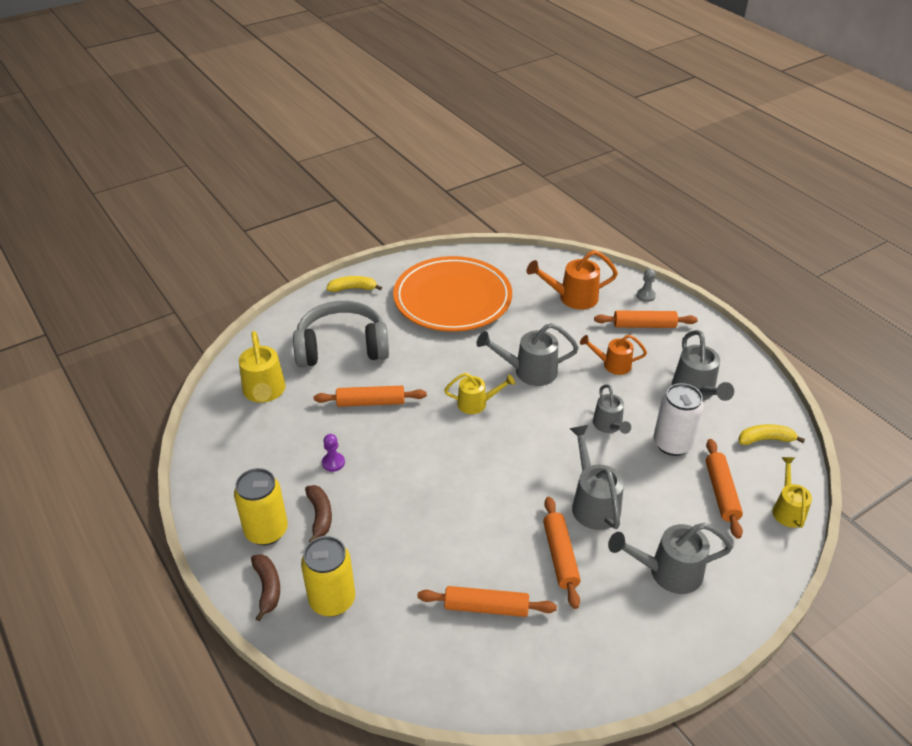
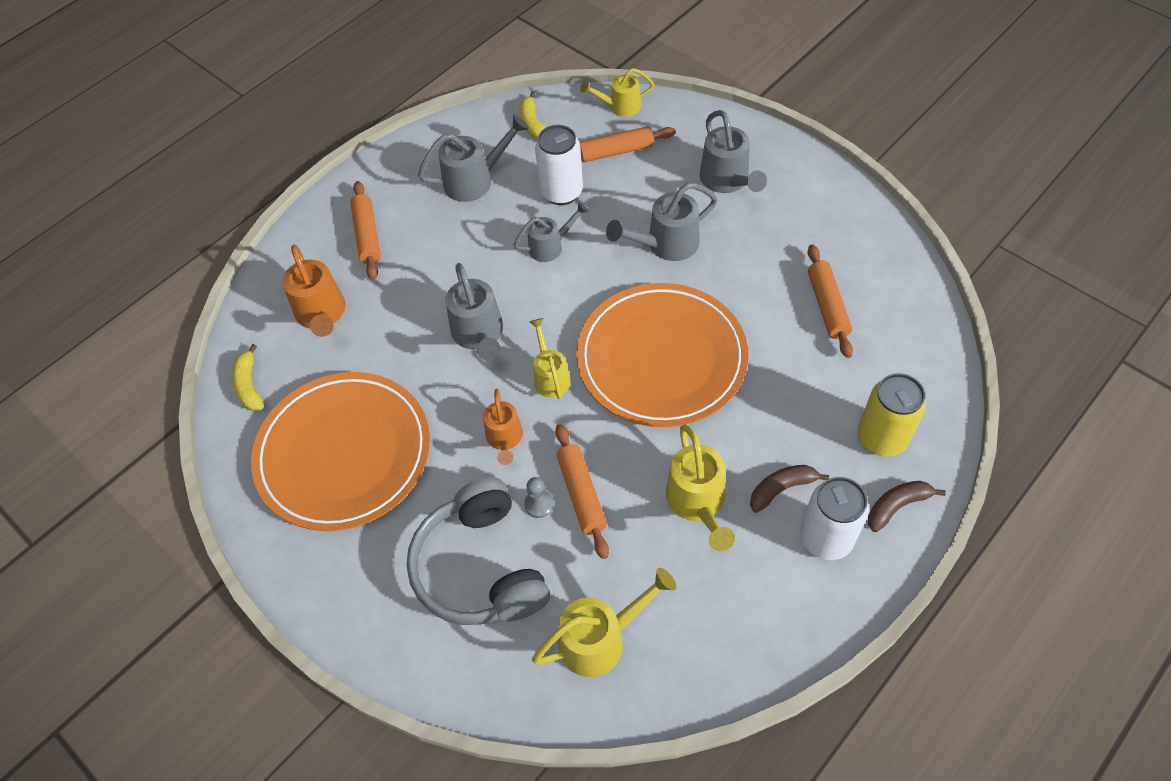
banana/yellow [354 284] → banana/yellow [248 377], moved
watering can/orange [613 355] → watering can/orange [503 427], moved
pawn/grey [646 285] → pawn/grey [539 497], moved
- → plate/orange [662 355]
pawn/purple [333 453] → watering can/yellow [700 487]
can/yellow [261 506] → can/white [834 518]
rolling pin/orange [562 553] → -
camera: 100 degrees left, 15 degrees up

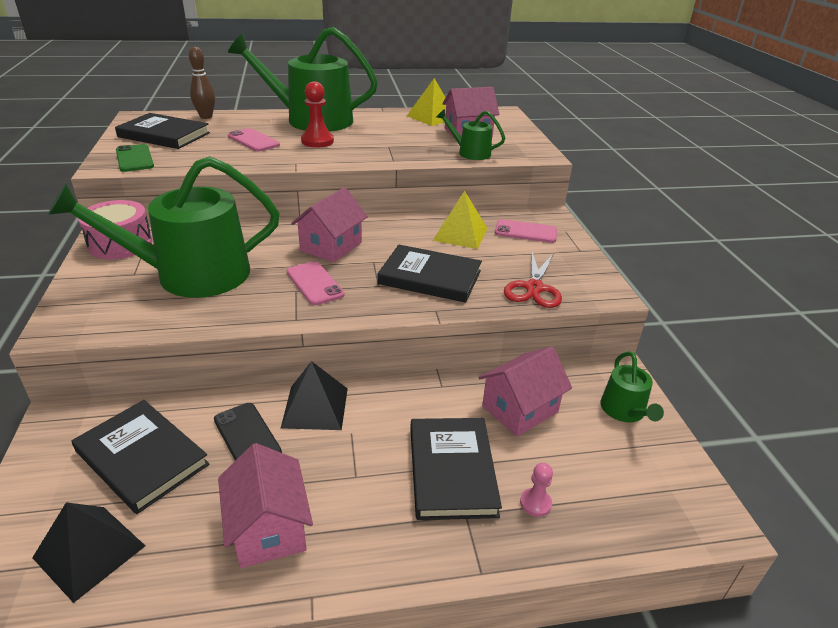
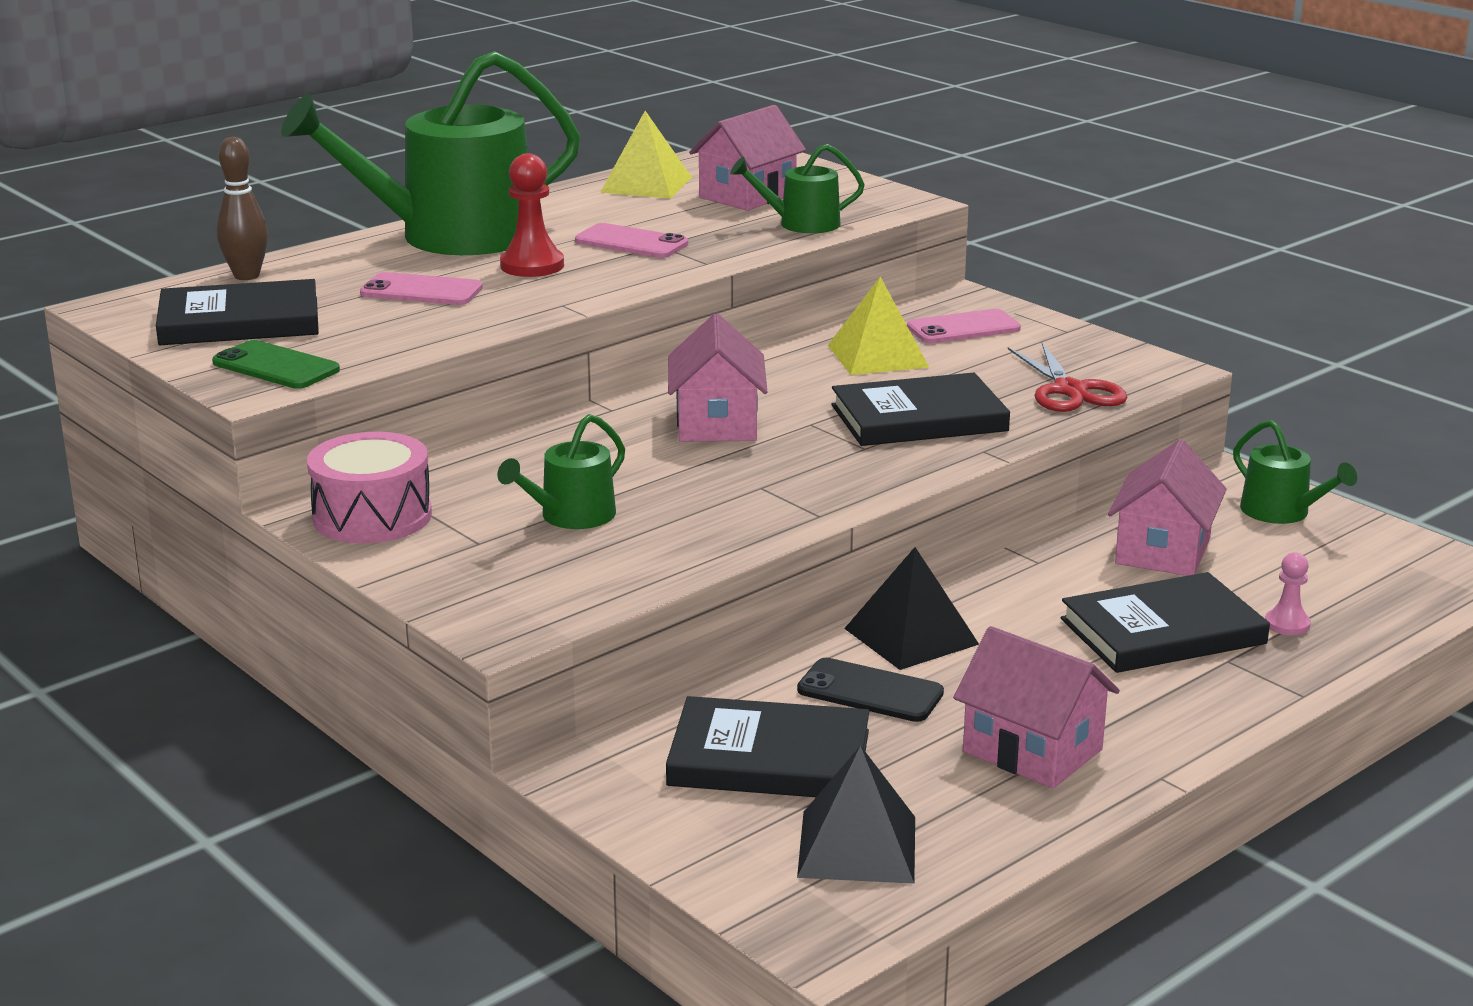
watering can/green [164 227] → watering can/green [561 471], x0.46
phone/pink [315 283] → phone/pink [631 240], moved
book/black [456 469] → book/black [1165 622], 75 degrees counterclockwise
camera: 30 degrees left, 10 degrees down

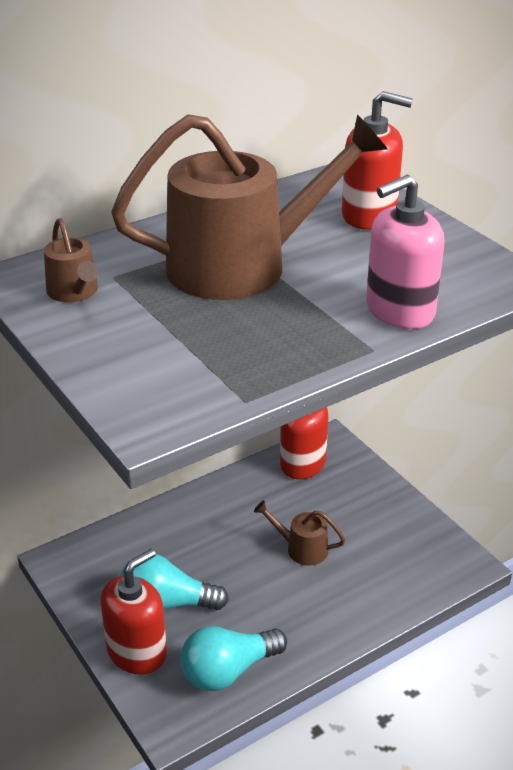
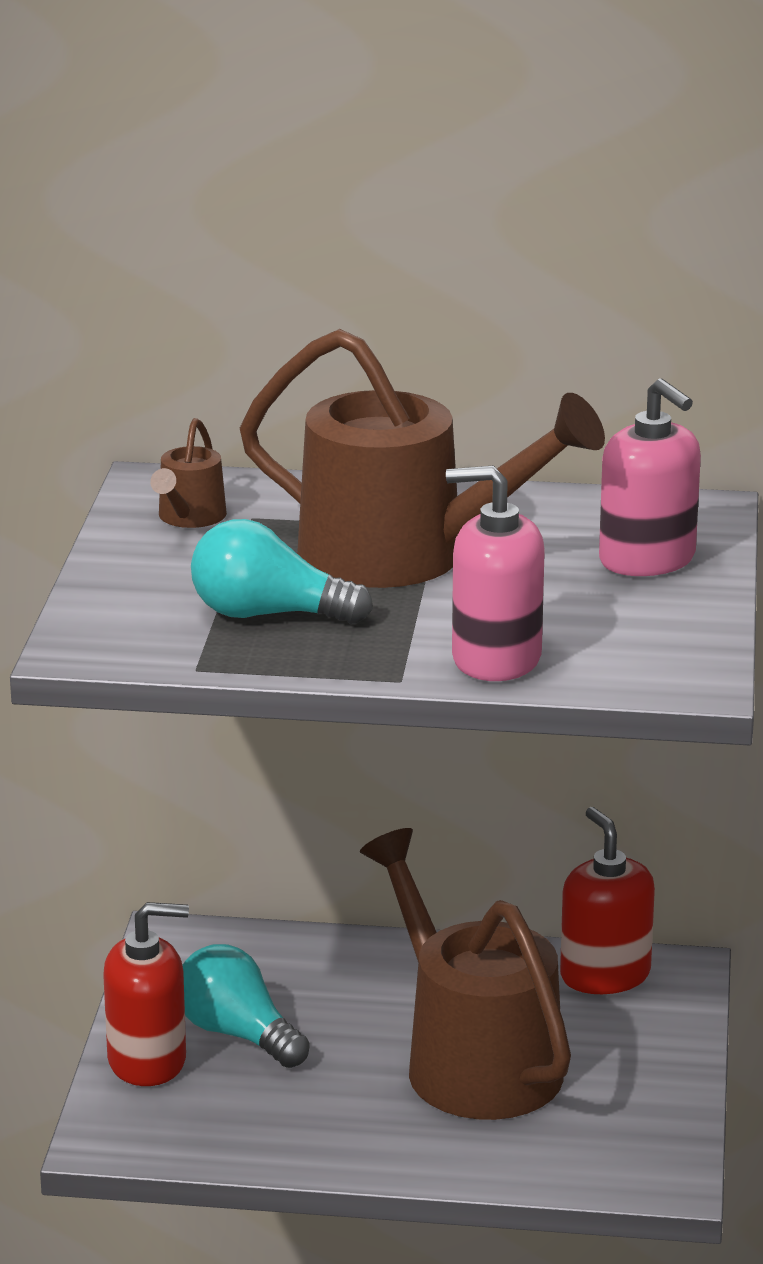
light bulb/turquoise [233 658] → light bulb/turquoise [282 571], moved
watering can/brown [299 532] → watering can/brown [465 974], x2.34
soap dispenser/red [377 160] → soap dispenser/pink [650 477]
camera: 40 degrees right, 10 degrees down

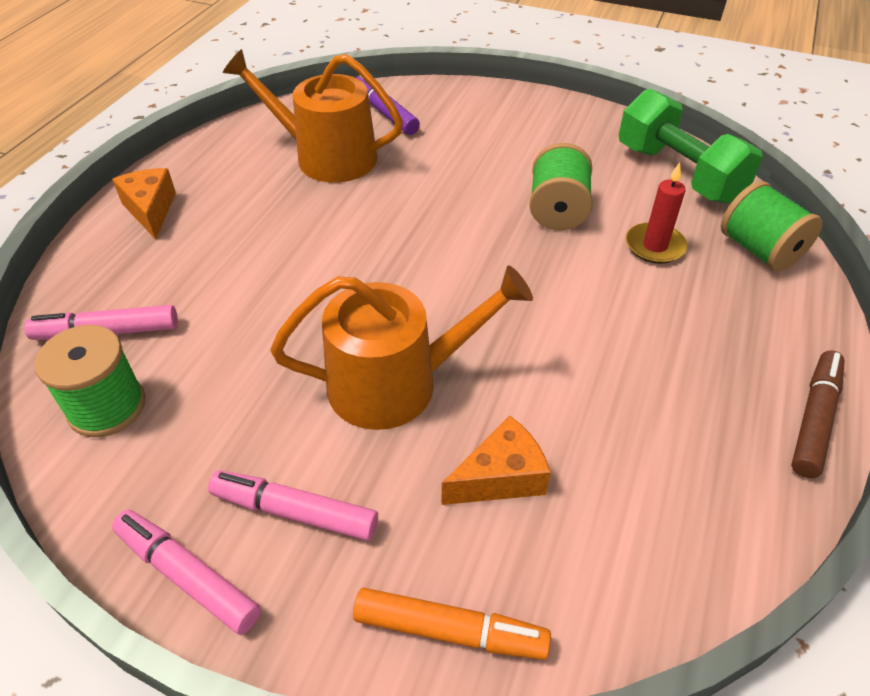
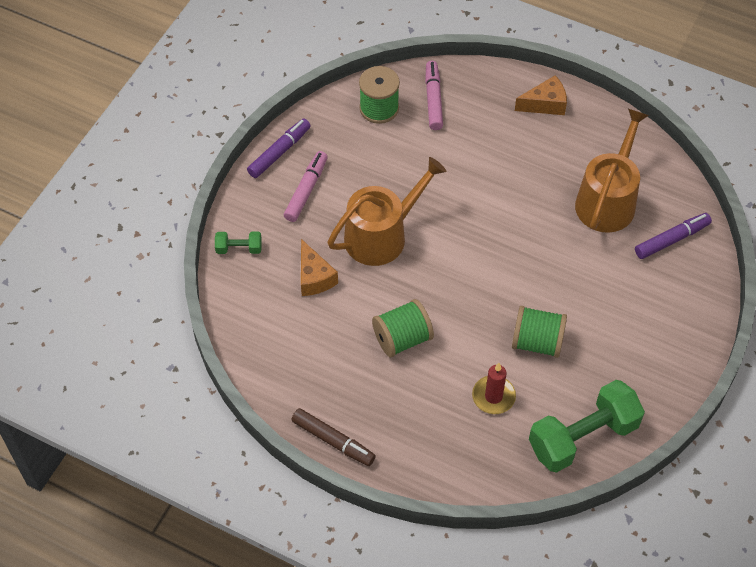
marker/orange [452 624] → dumbbell/green [238 242]
marker/pink [186 572] → marker/purple [279 148]
watering can/orange [402 347] → watering can/orange [387 211], 120 degrees counterclockwise
spool/green [772 226] → spool/green [403 328], moved
camera: 95 degrees right, 10 degrees up

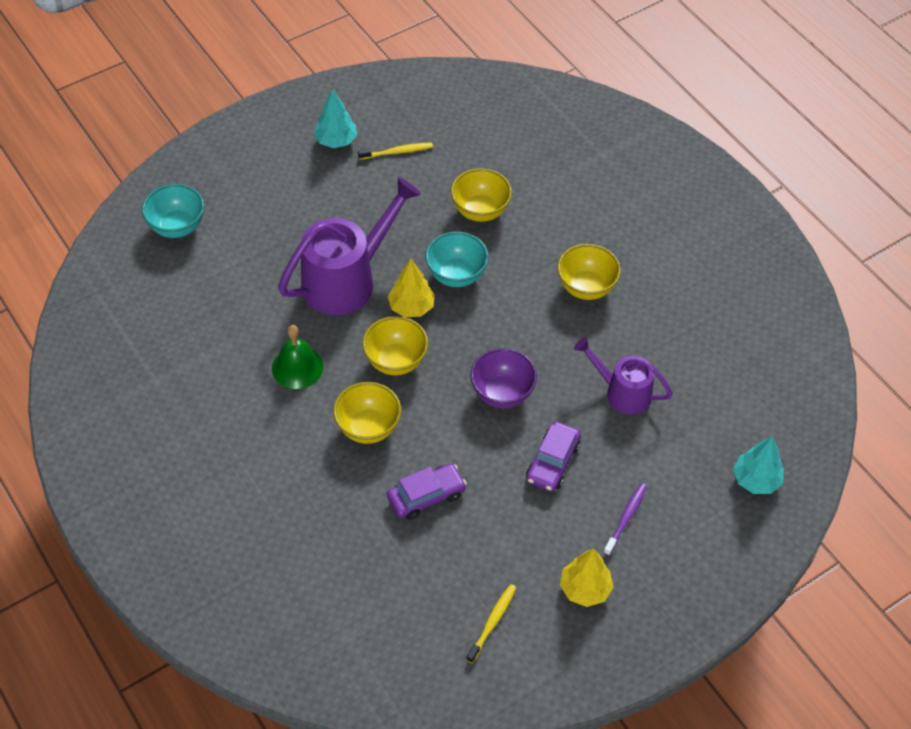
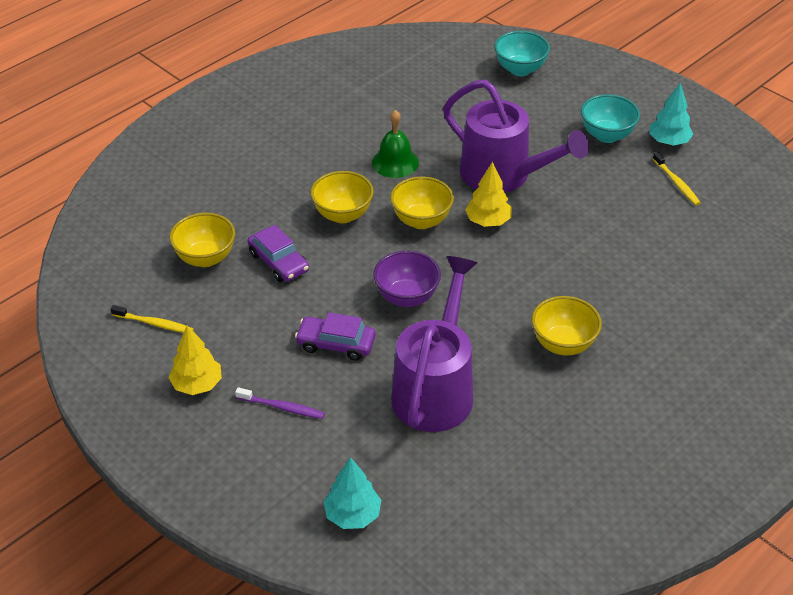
bowl/yellow [481 195] → bowl/yellow [202 240], moved
watering can/purple [623 376] → watering can/purple [434 344], x1.69
bowl/turquoise [456 259] → bowl/turquoise [610 118], moved
camera: 80 degrees right, 10 degrees down

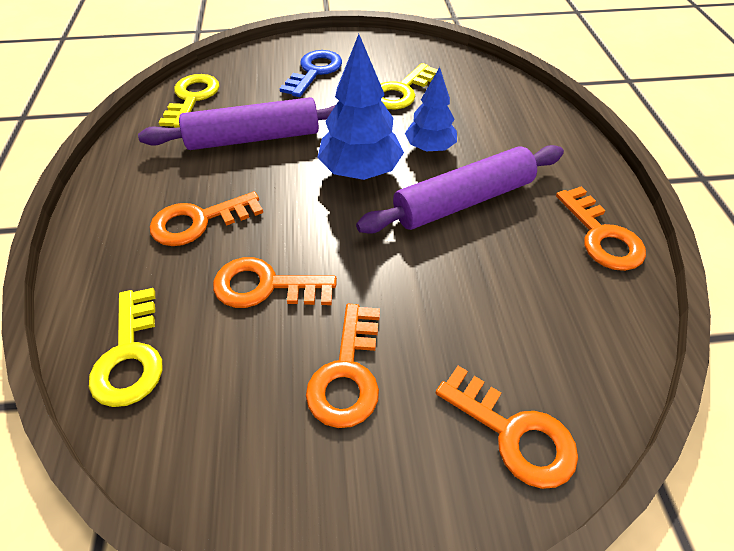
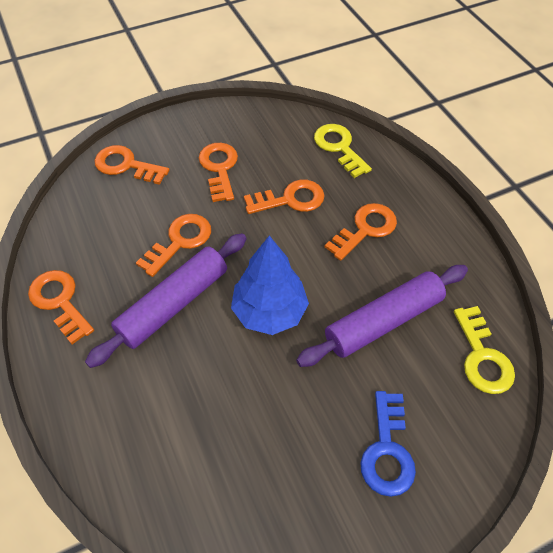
- → key/orange [173 245]
key/yellow [409 86] → -
tree/blue [431 109] → -
camera: 160 degrees right, 5 degrees up

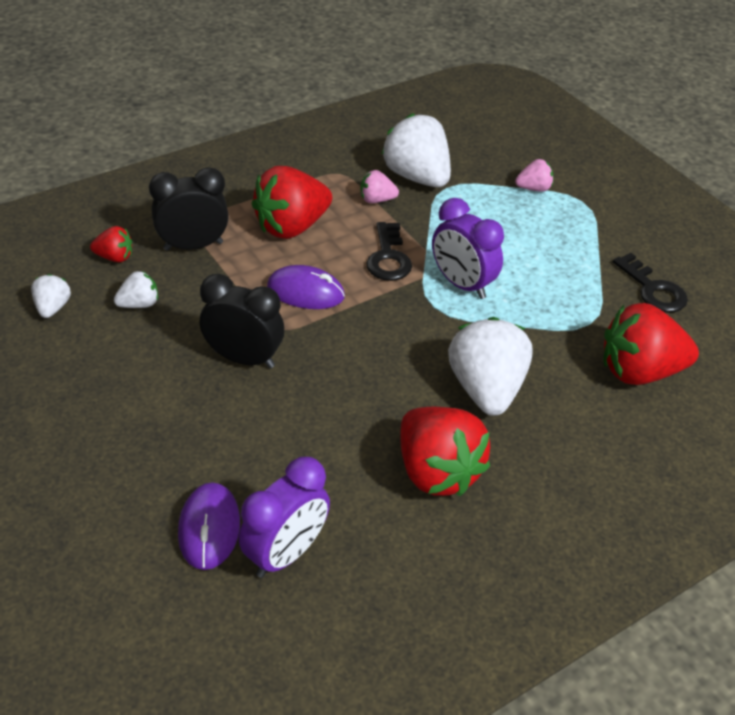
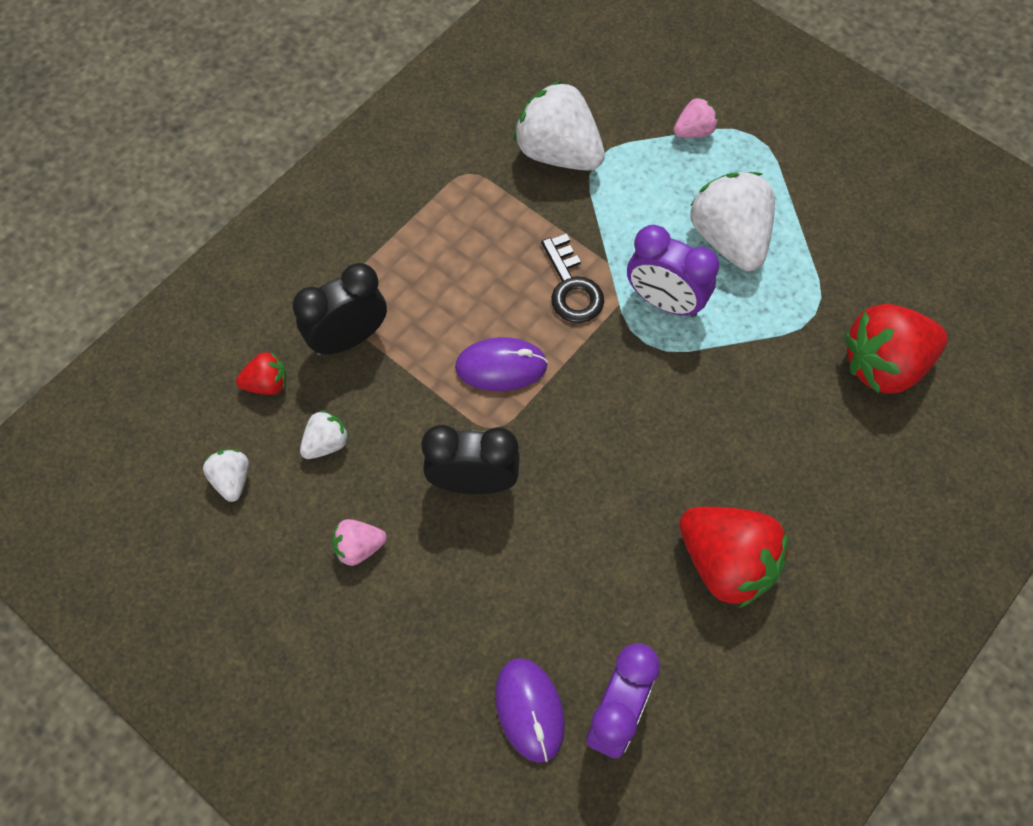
strawberry/pink [380 186] → strawberry/pink [359 542], moved
strawberry/white [490 366] → strawberry/white [732 221], moved
strawberry/red [292 202] → -
key/black [650 283] → -
camera: 15 degrees left, 20 degrees up

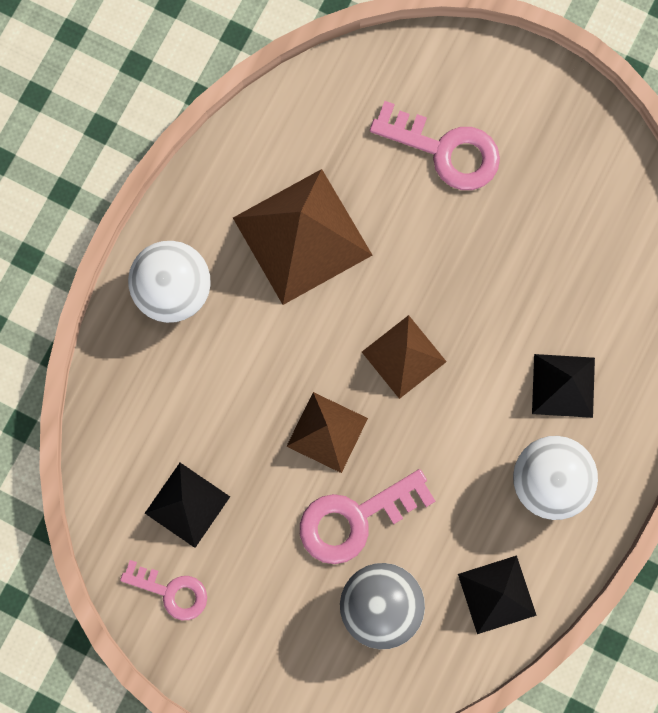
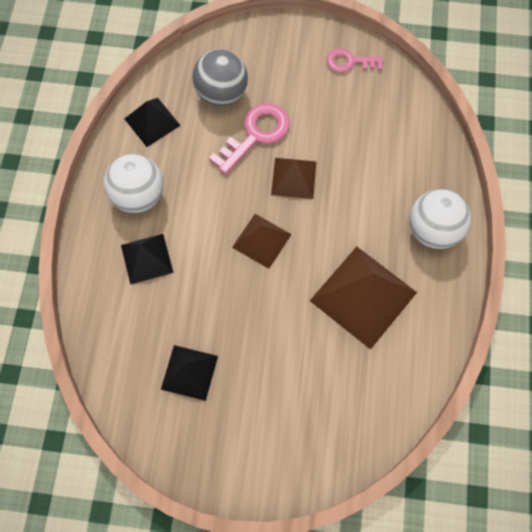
pyramid/black [187 505] → pyramid/black [189 373], moved
key/pink [435 145] → -
camera: 160 degrees right, 10 degrees down

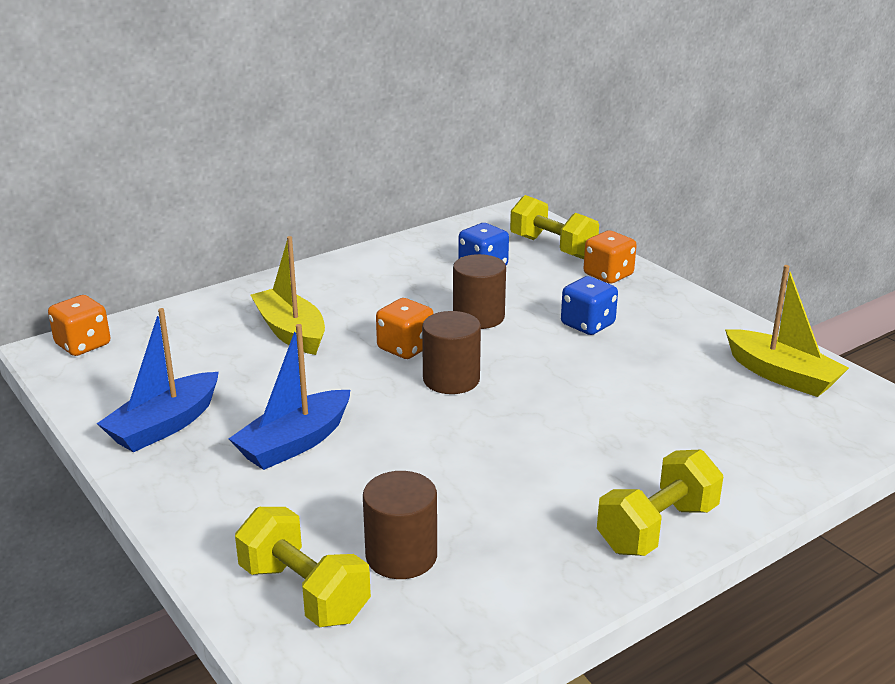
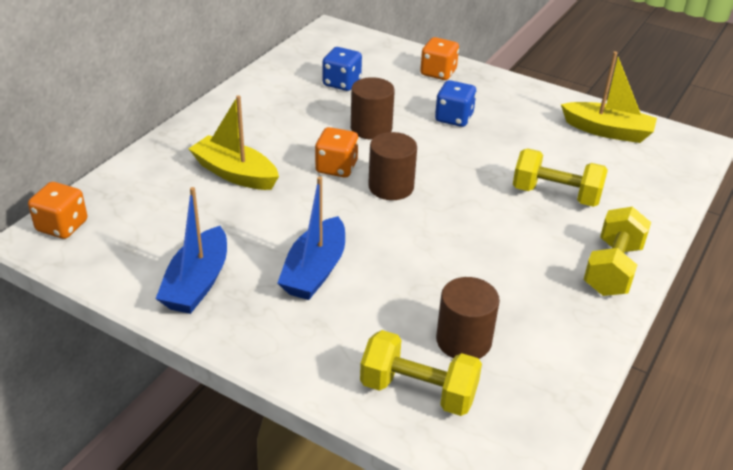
dumbbell/yellow [554 227] → dumbbell/yellow [560 177], moved
camera: 25 degrees left, 10 degrees up

